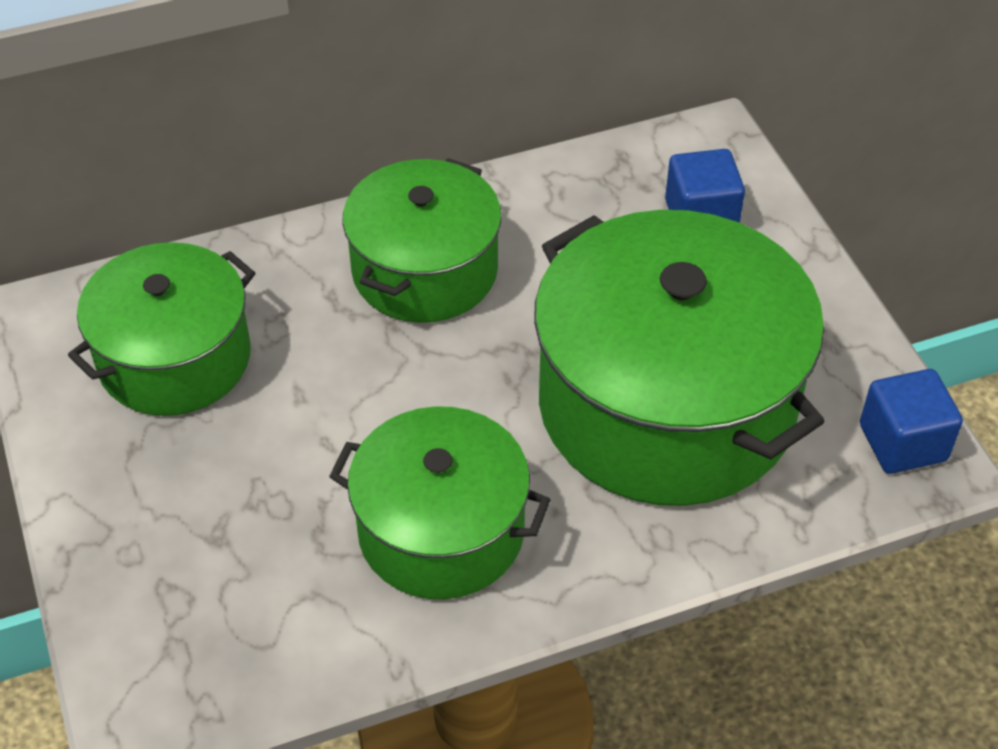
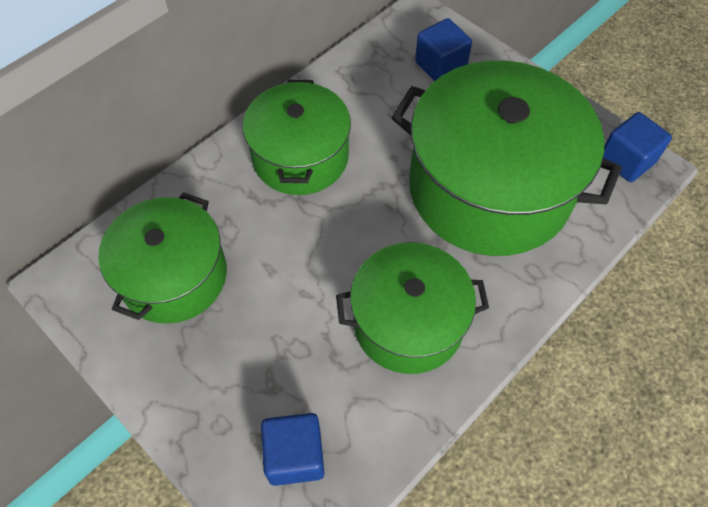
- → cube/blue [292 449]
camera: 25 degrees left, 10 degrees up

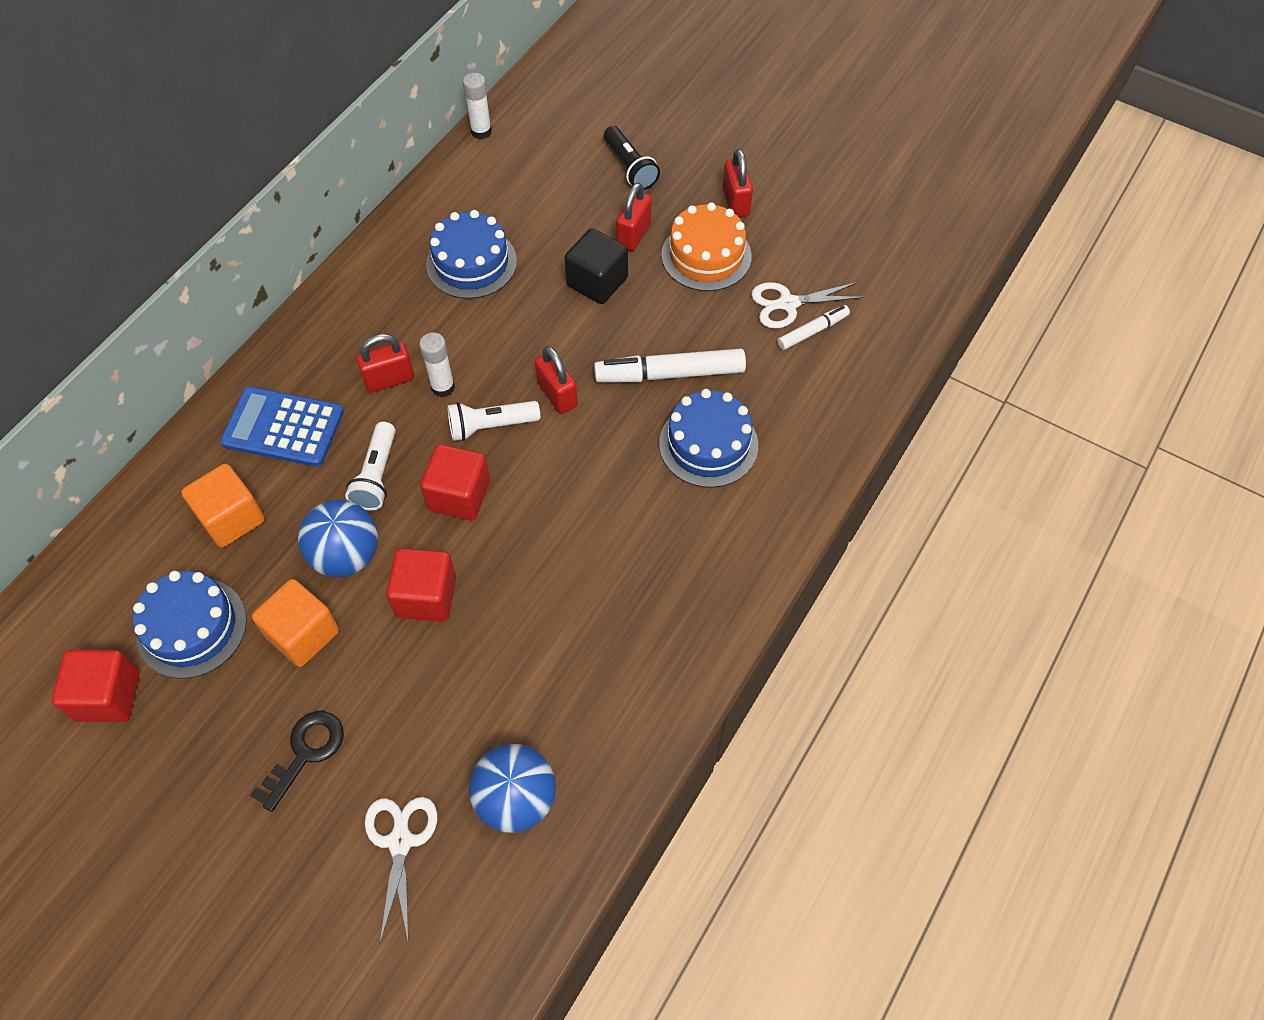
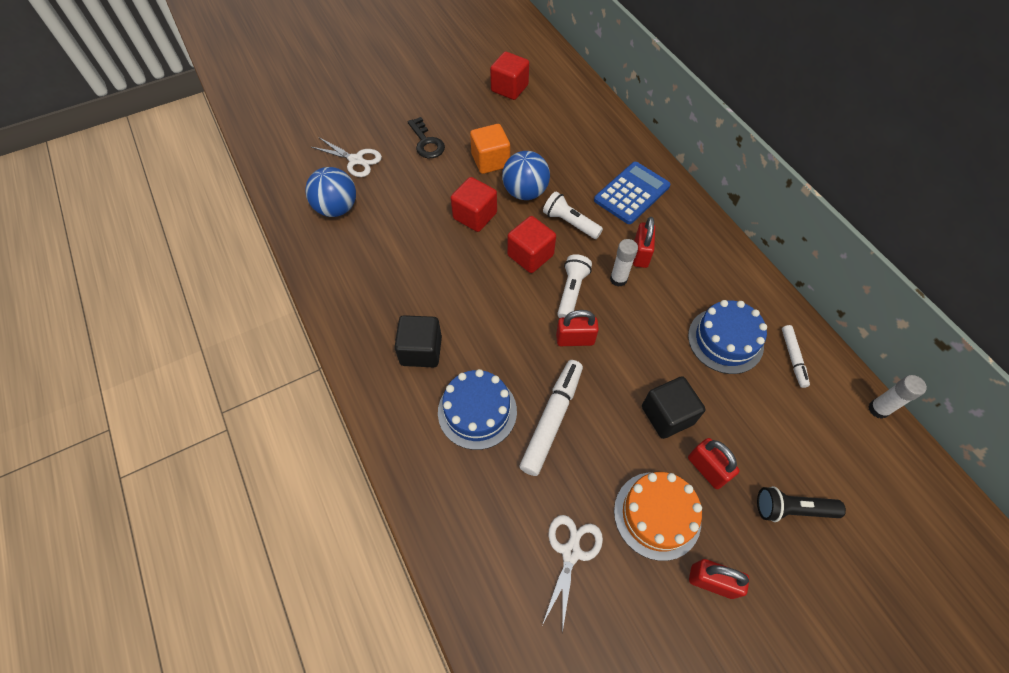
- → cube/black [418 341]
marker/white [813 327] → marker/white [796 356], moved
cake/blue [190 625] → -
cube/orange [223 506] → -
camera: 120 degrees right, 0 degrees up

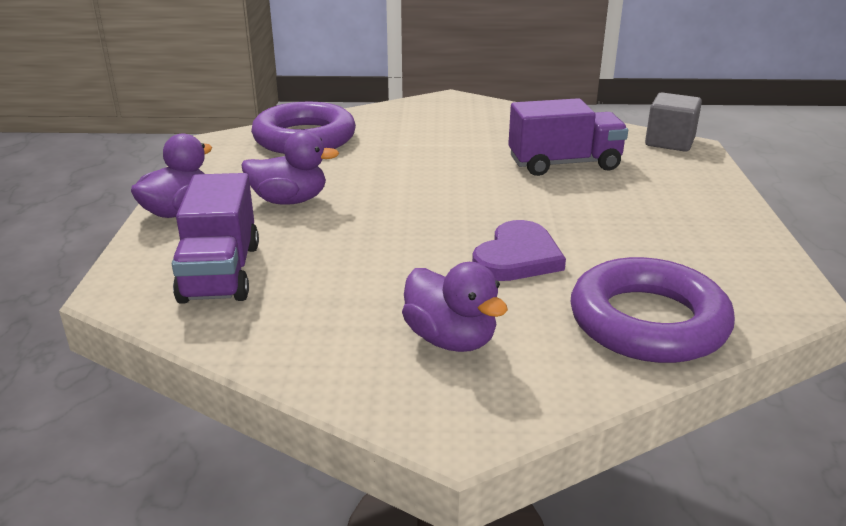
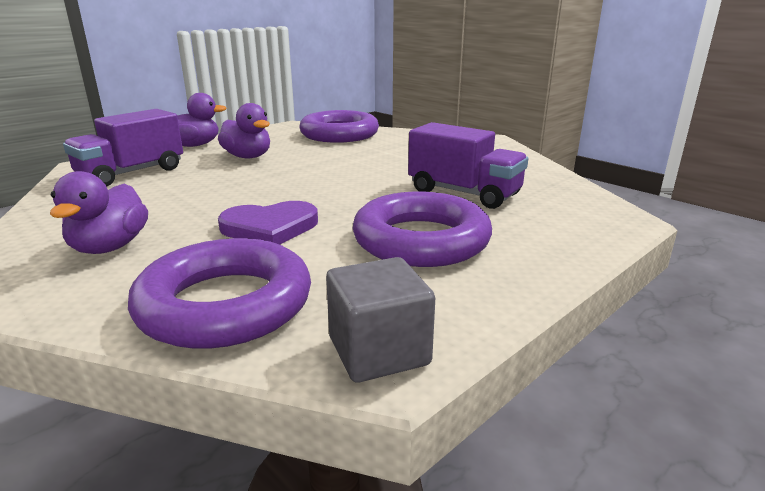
cube/grey [673 122] → cube/grey [380 320], moved
- → ring/purple [422 229]
camera: 45 degrees right, 5 degrees down

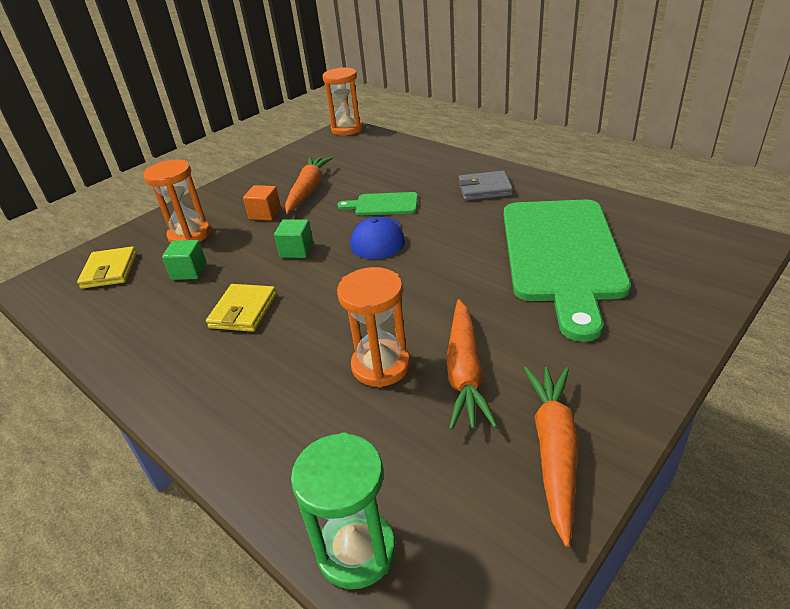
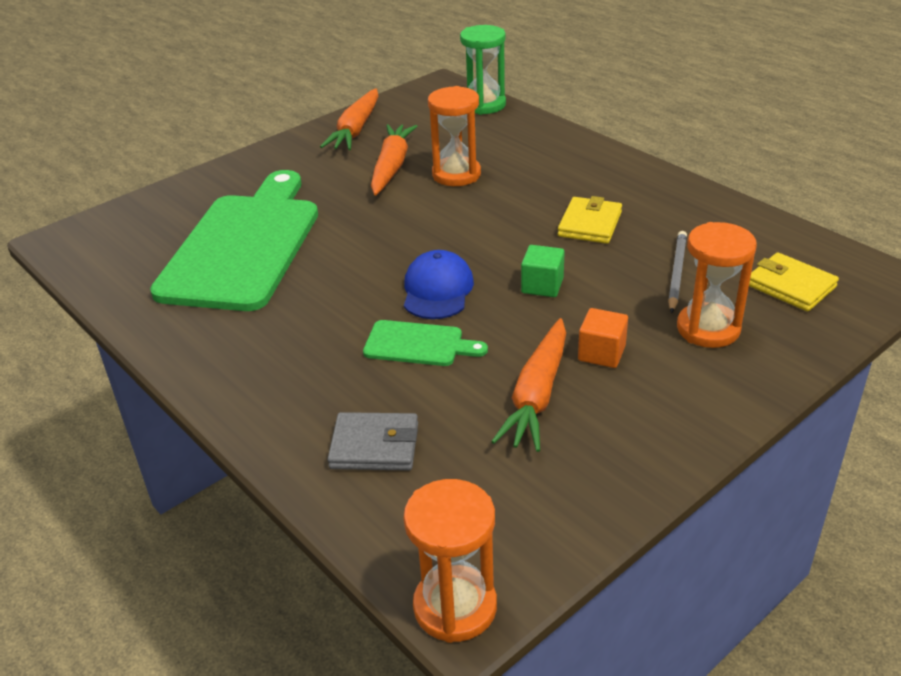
wallet/grey [485 186] → wallet/grey [373 441], moved
cube/green [184 260] → pencil/grey [677 272]
wallet/yellow [107 267] → wallet/yellow [794 281], 45 degrees counterclockwise
camera: 175 degrees left, 0 degrees up

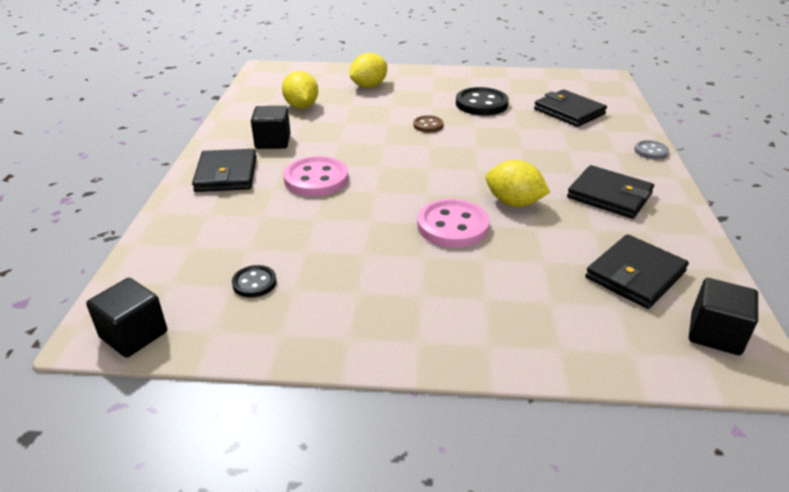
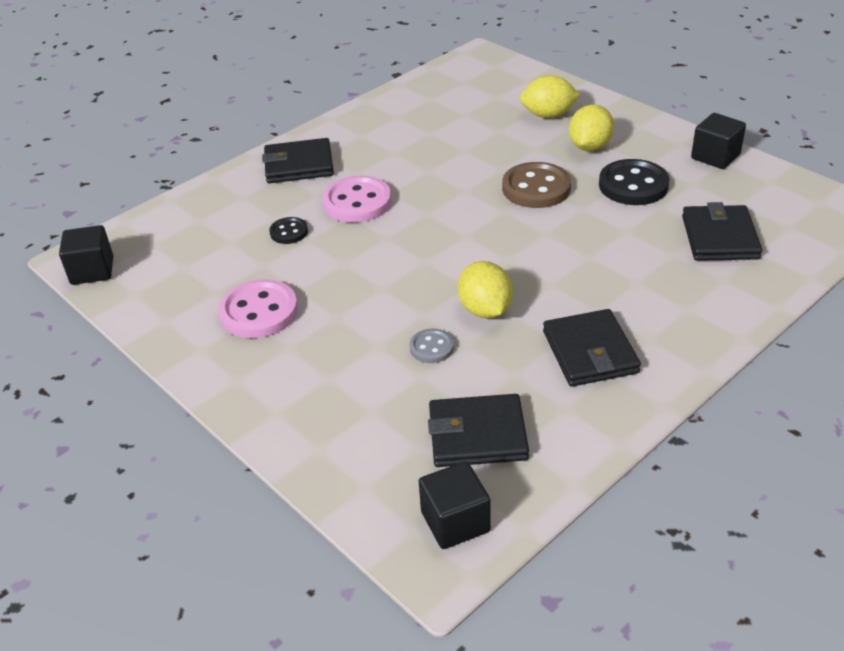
button/pink [453 223] → button/pink [258 308], moved
wallet/black [224 170] → wallet/black [298 160], 45 degrees clockwise
button/black [254 281] → button/black [288 230], moved
button/grey [651 149] → button/grey [431 346], moved
button/brown [428 123] → button/brown [536 185], x1.85
lemon/yellow [300 89] → lemon/yellow [591 128], moved
cube/black [271 127] → cube/black [718 141], moved
camera: 45 degrees right, 5 degrees up

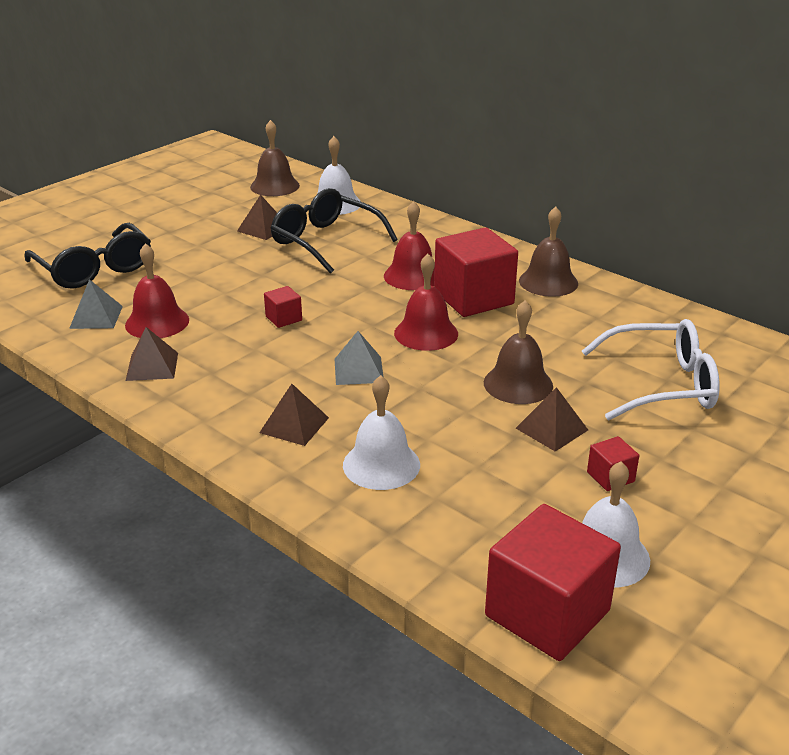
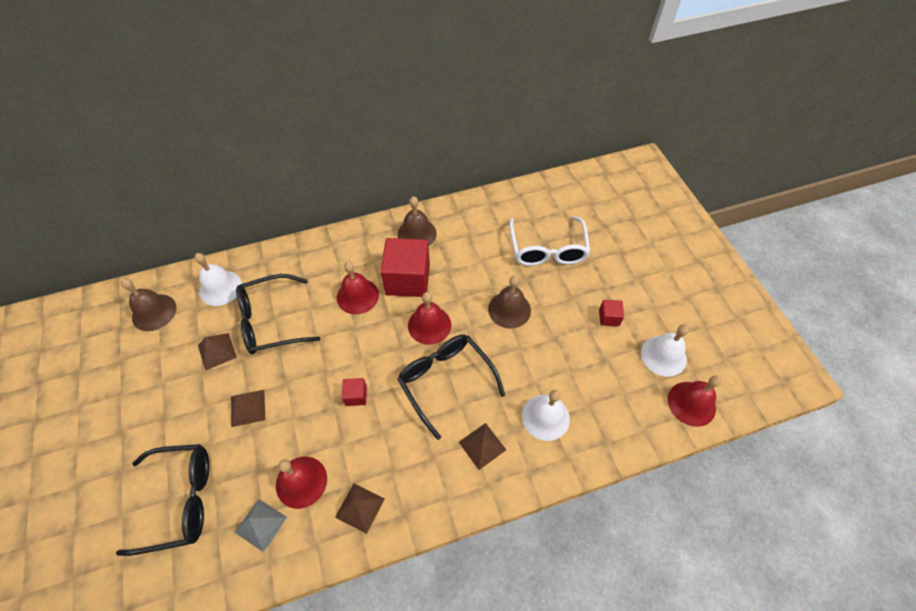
pyramid/brown [552 419] → pyramid/brown [248 408], moved
pyramid/grey [359 358] → glasses/black [451 387]
glasses/white [651 369] → glasses/white [549 241], 150 degrees clockwise
cube/red [553 582] → bell/red [695 401]
camera: 60 degrees left, 25 degrees up

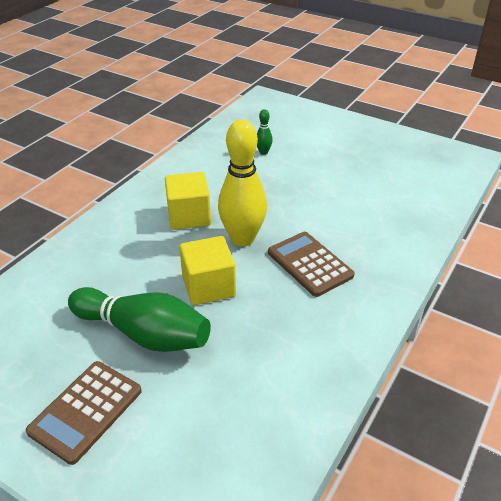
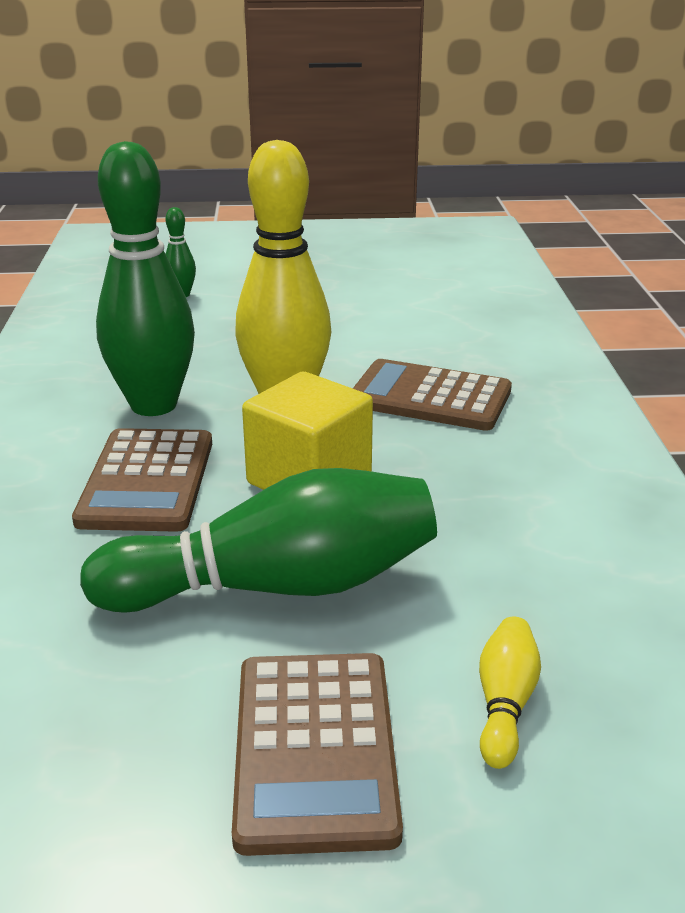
- → calculator/brown [142 480]
cube/yellow [188 201] → bowling pin/green [145 278]
- → bowling pin/yellow [510 693]
camera: 35 degrees left, 10 degrees down

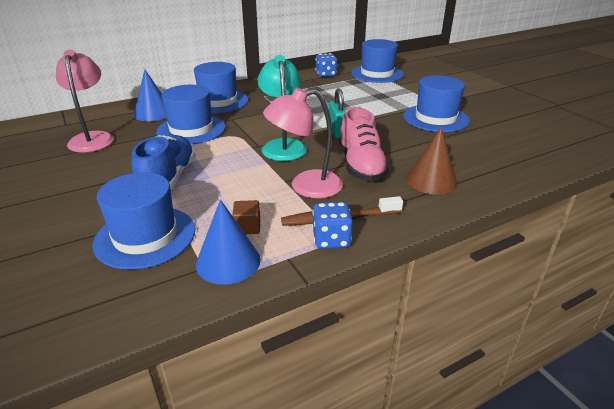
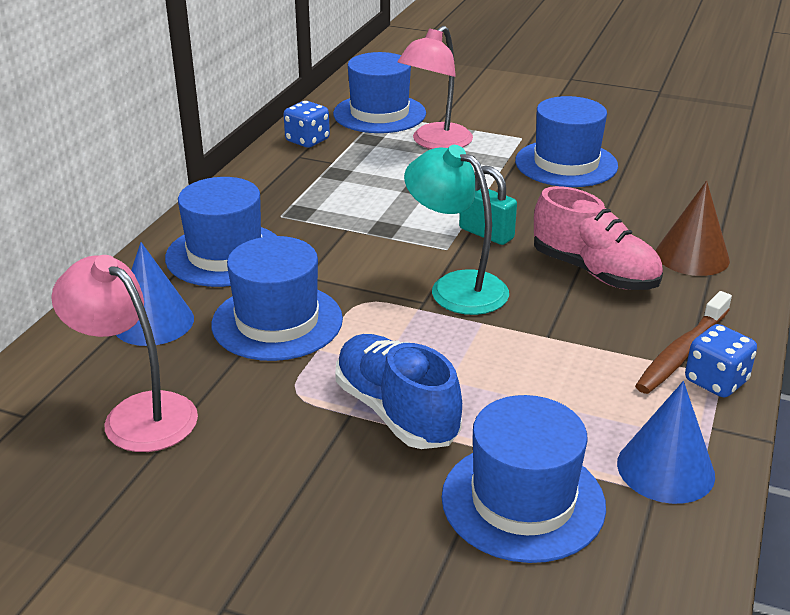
lamp/pink [303 143] → lamp/pink [435 87], moved
cube/brown [246 217] → -
camera: 40 degrees left, 0 degrees up

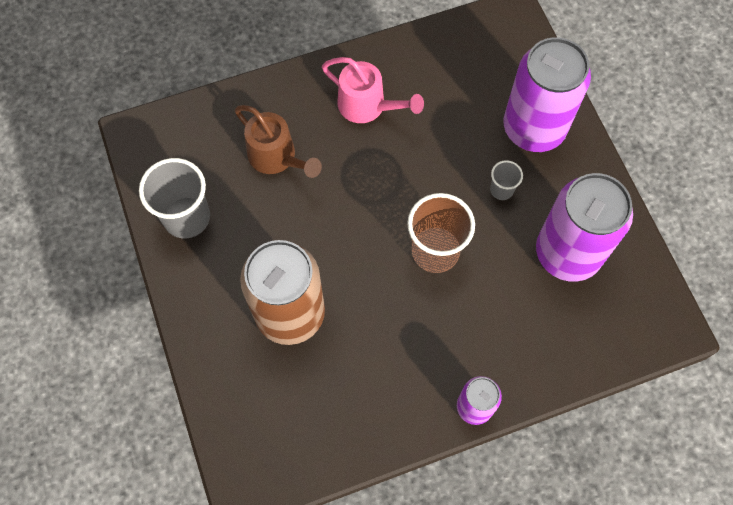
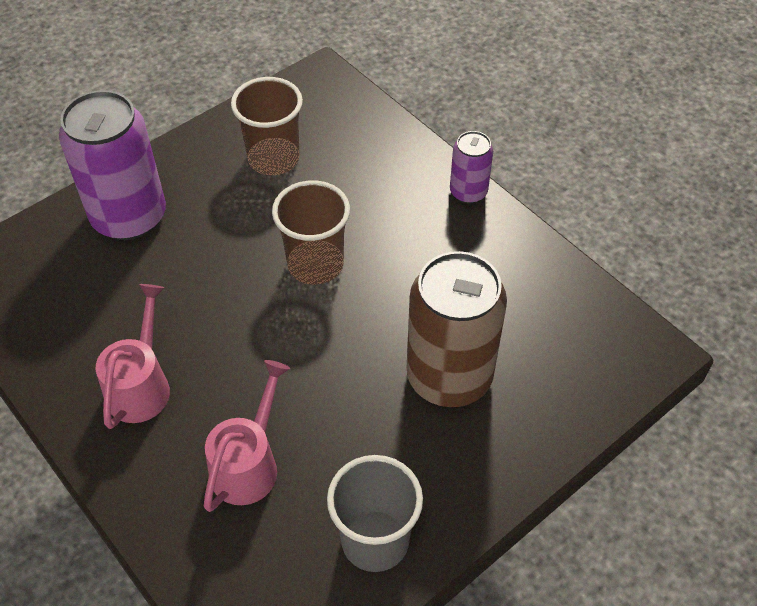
watering can/brown [278 141] → watering can/pink [247 436]
can/purple [584 227] → cup/brown [267 126]
cup/grey [506 180] → -
camera: 110 degrees left, 15 degrees down

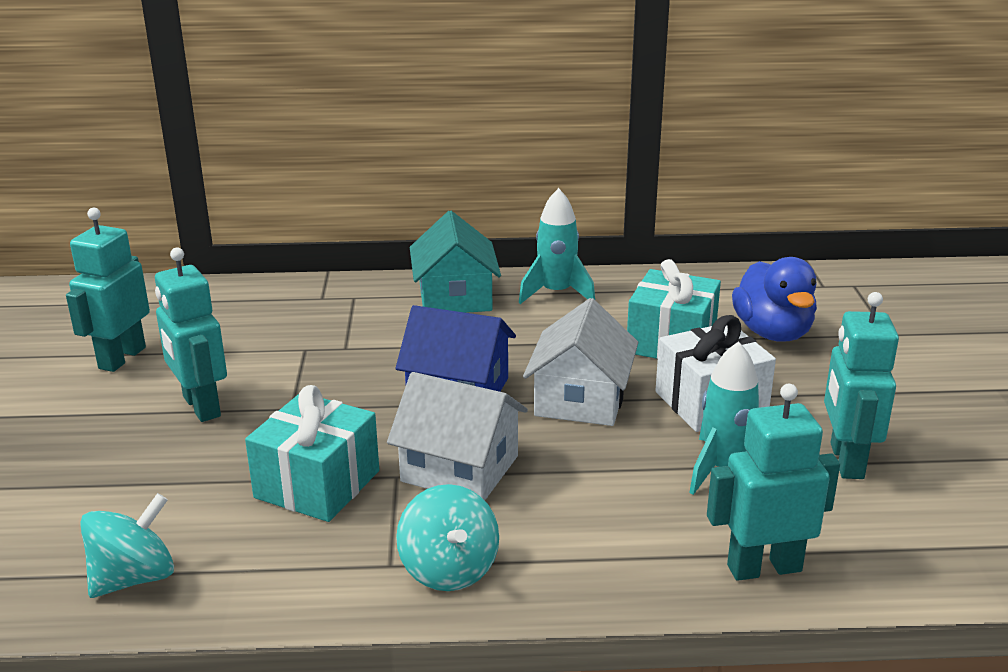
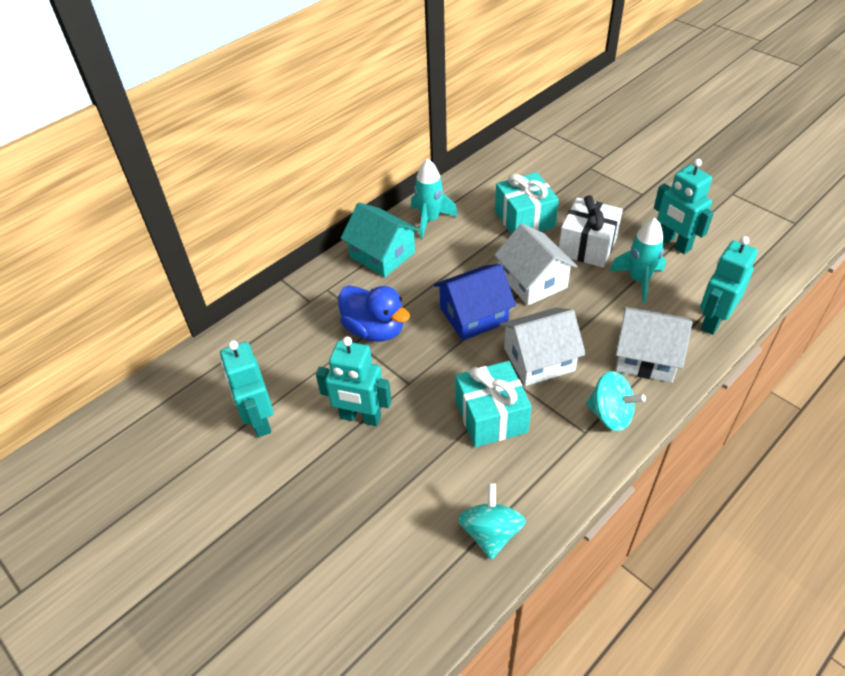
duck/blue [774 299] → duck/blue [374 313], moved
- → house/white [654 344]
camera: 40 degrees left, 20 degrees up

